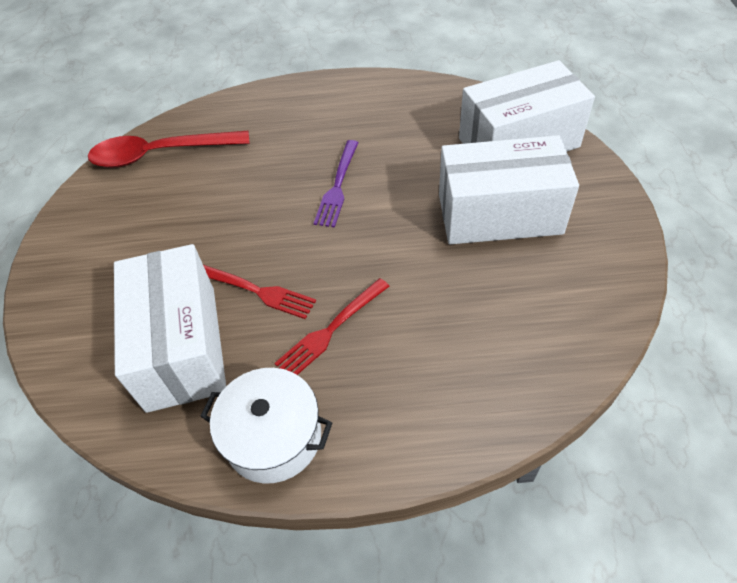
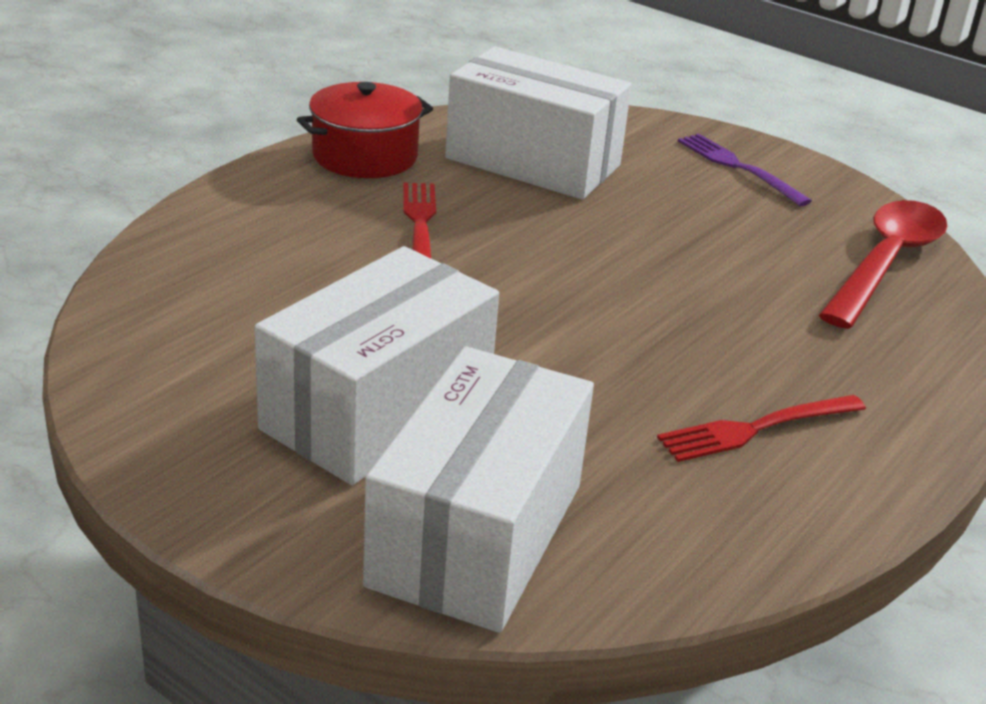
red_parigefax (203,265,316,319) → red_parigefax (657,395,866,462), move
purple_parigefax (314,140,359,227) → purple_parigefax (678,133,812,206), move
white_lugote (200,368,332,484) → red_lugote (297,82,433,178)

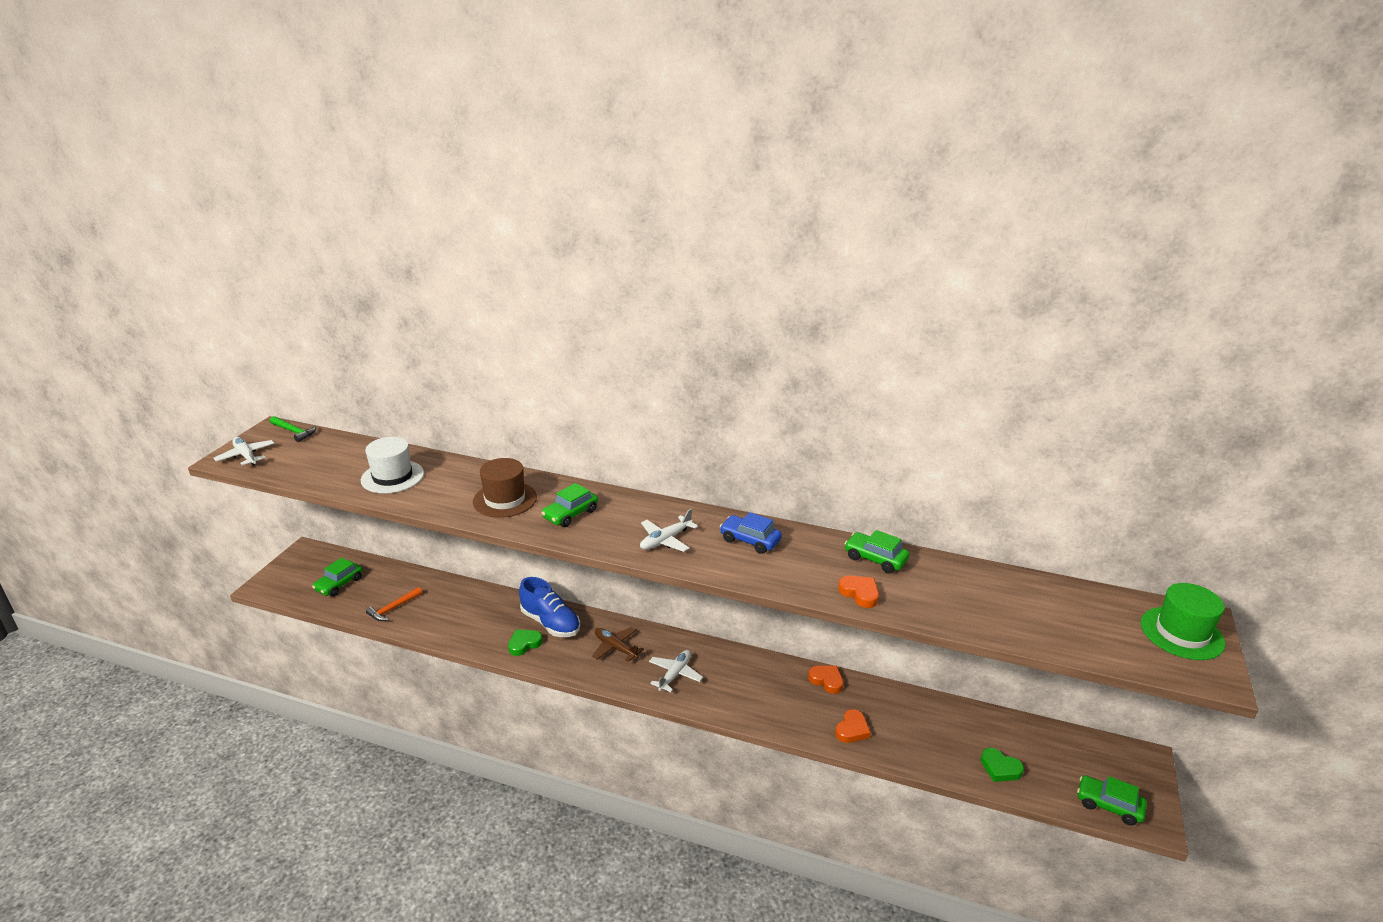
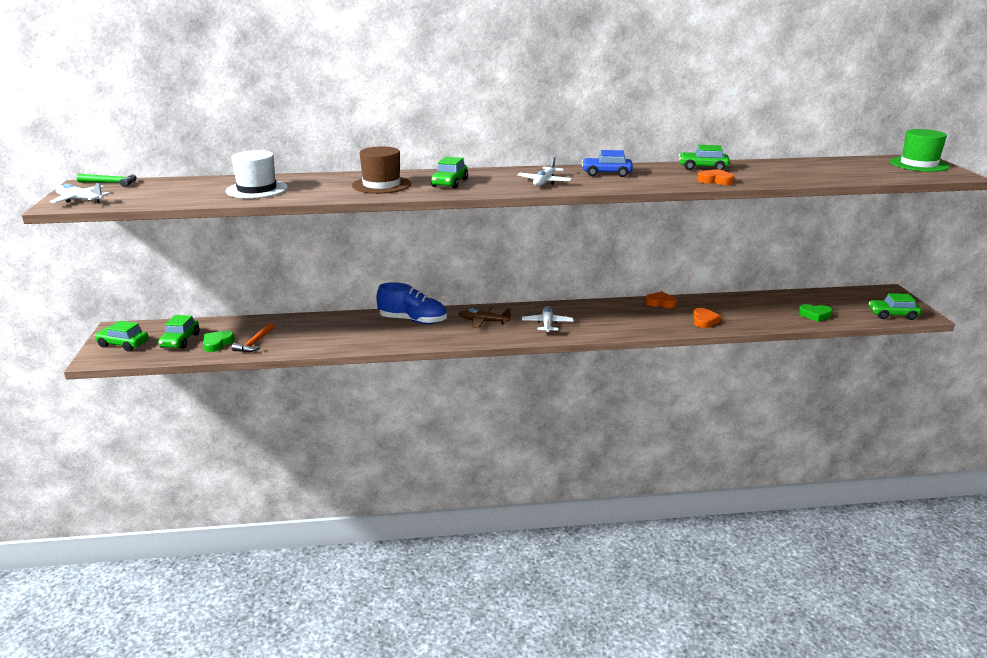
- → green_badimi (95,321,149,352)
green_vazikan (508,629,543,656) → green_vazikan (203,331,235,352), move

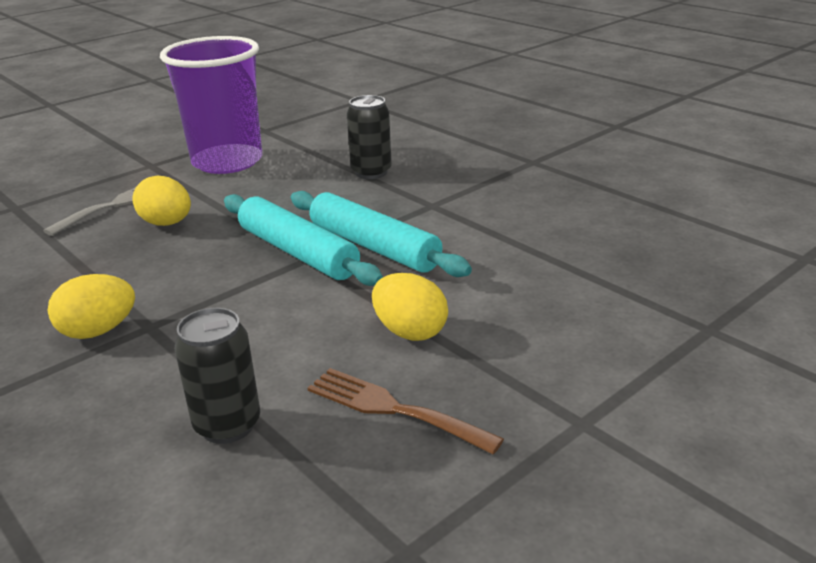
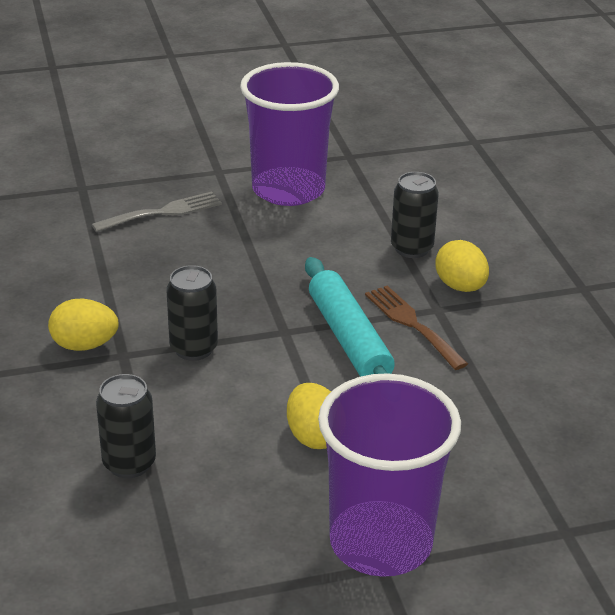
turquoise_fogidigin (224,194,383,286) → -
- → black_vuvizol (166,265,218,361)
- → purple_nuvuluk (318,373,461,577)
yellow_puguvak (133,175,191,226) → yellow_puguvak (435,240,489,292), move
brown_parigefax (307,368,504,455) → brown_parigefax (365,286,468,370), move

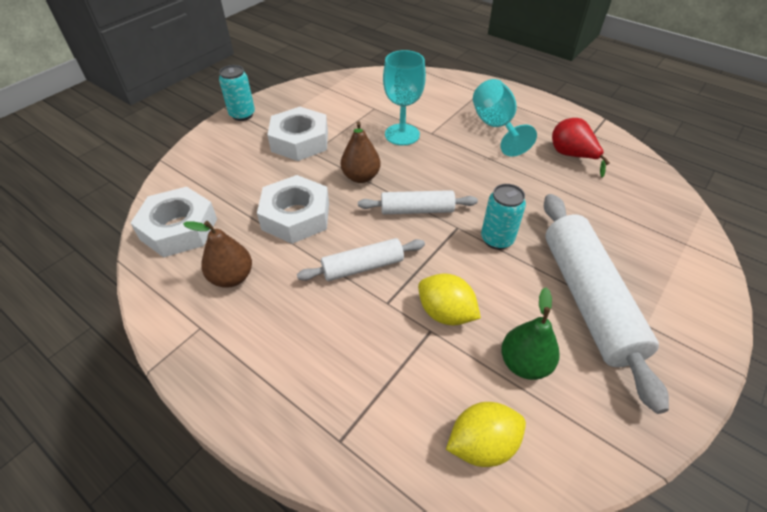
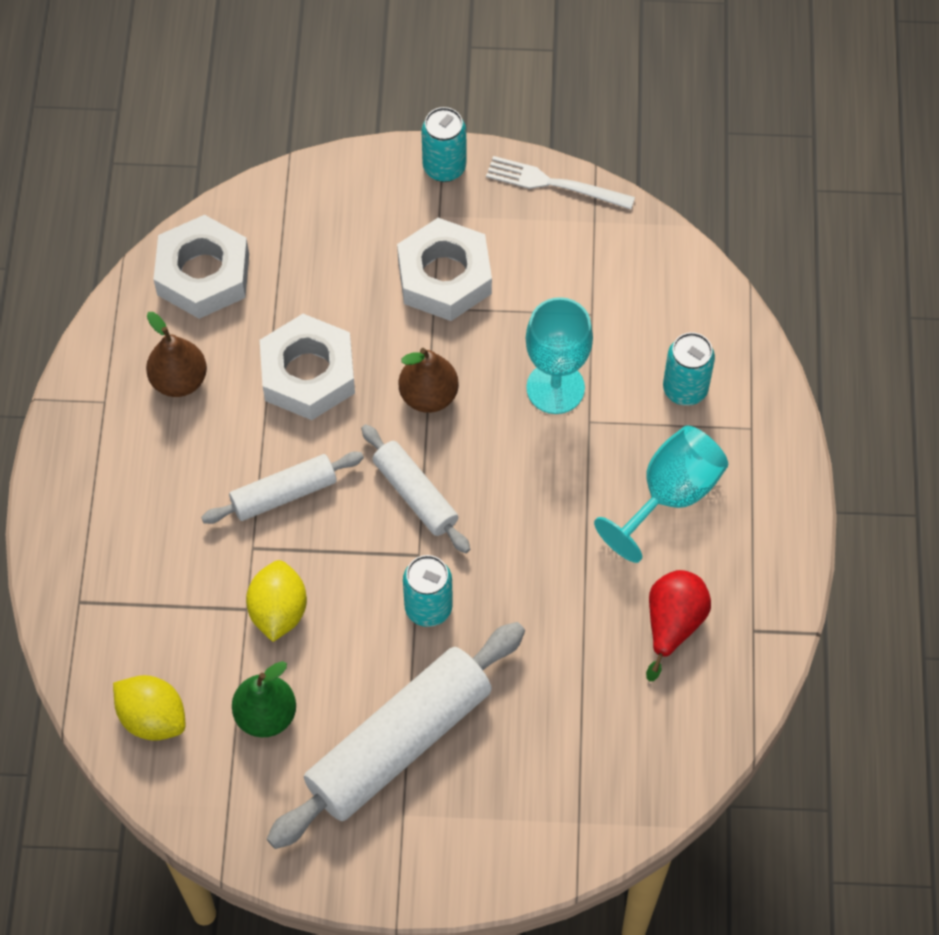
- → white_parigefax (486,156,635,209)
- → turquoise_vuvizol (663,332,715,406)
white_fogidigin (297,238,425,281) → white_fogidigin (201,452,364,524), 60 degrees counterclockwise

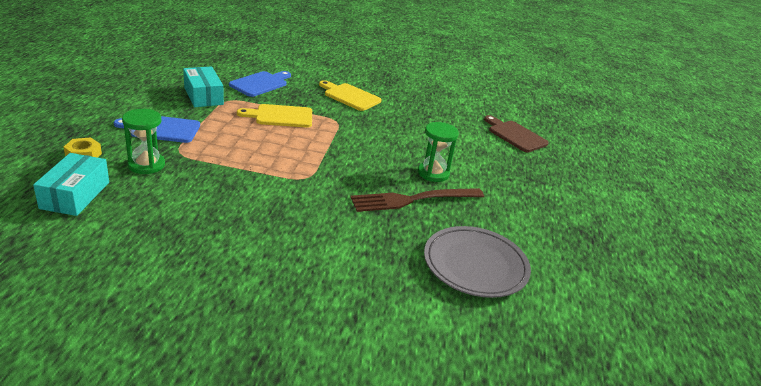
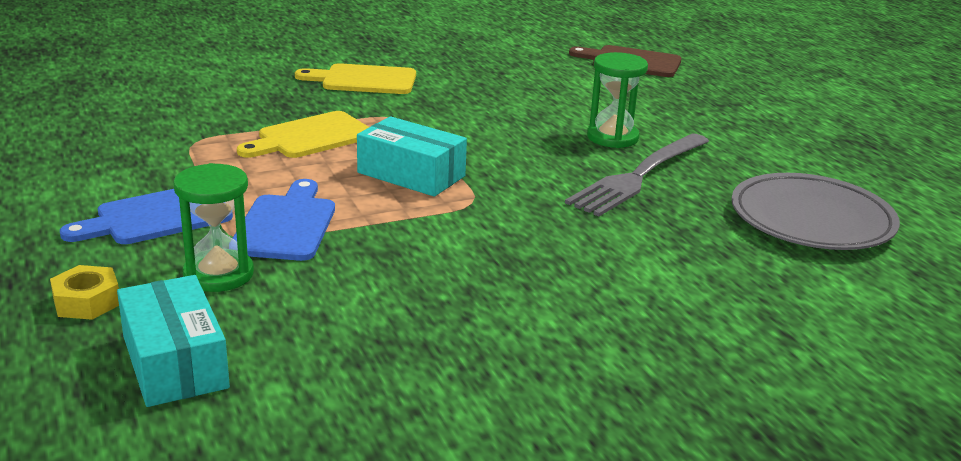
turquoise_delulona (183,66,224,107) → turquoise_delulona (357,116,467,197), move
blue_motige (229,71,291,97) → blue_motige (232,179,335,261), move
brown_parigefax (350,188,484,212) → grey_parigefax (565,134,709,216)

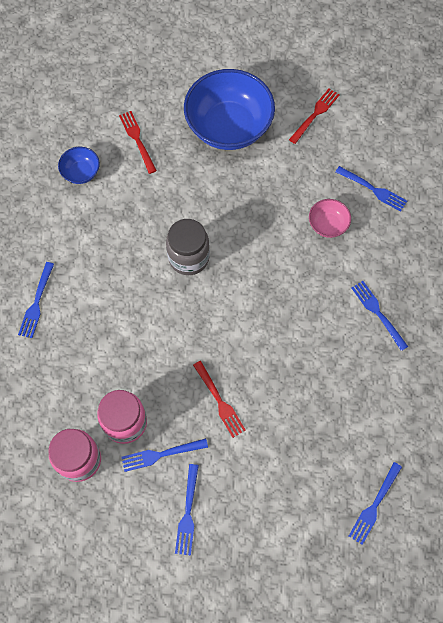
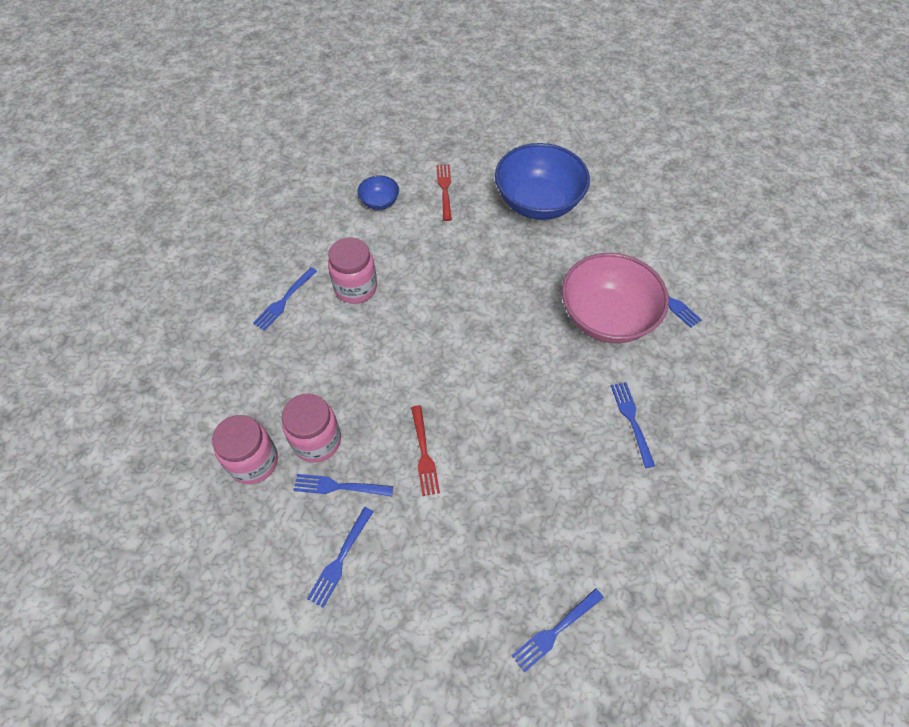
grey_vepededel (166,219,210,275) → -
red_parigefax (289,88,339,144) → -
- → pink_vepededel (328,237,377,304)
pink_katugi (309,199,351,238) → pink_katugi (562,253,669,343), x2.21

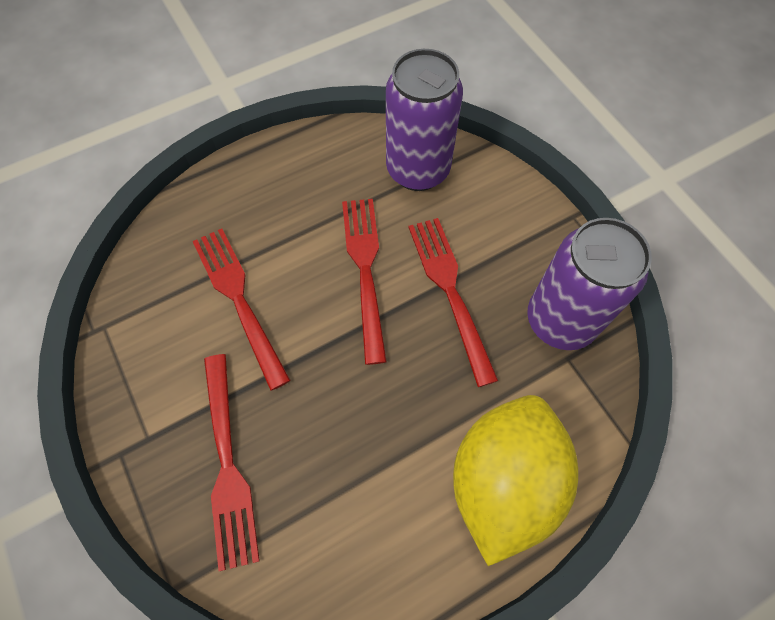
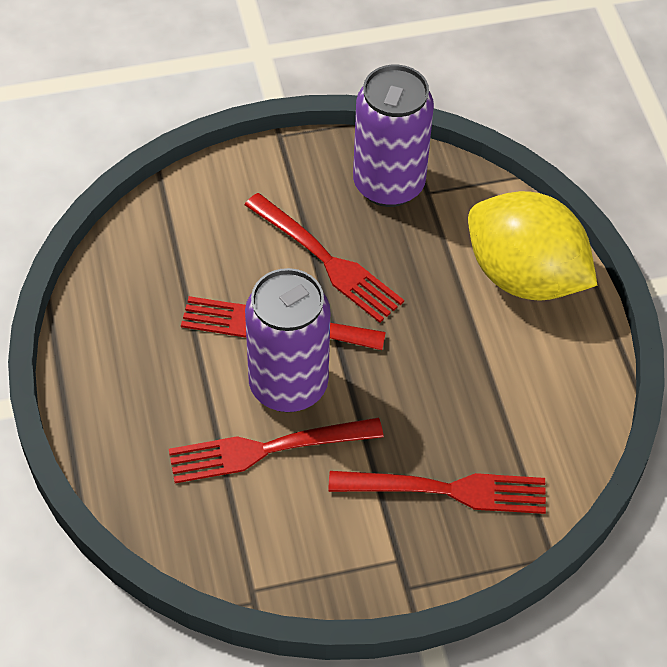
purple_vuvizol (386,49,463,191) → purple_vuvizol (245,268,330,412), move
red_parigefax (408,218,498,387) → red_parigefax (244,193,404,323), 135 degrees counterclockwise

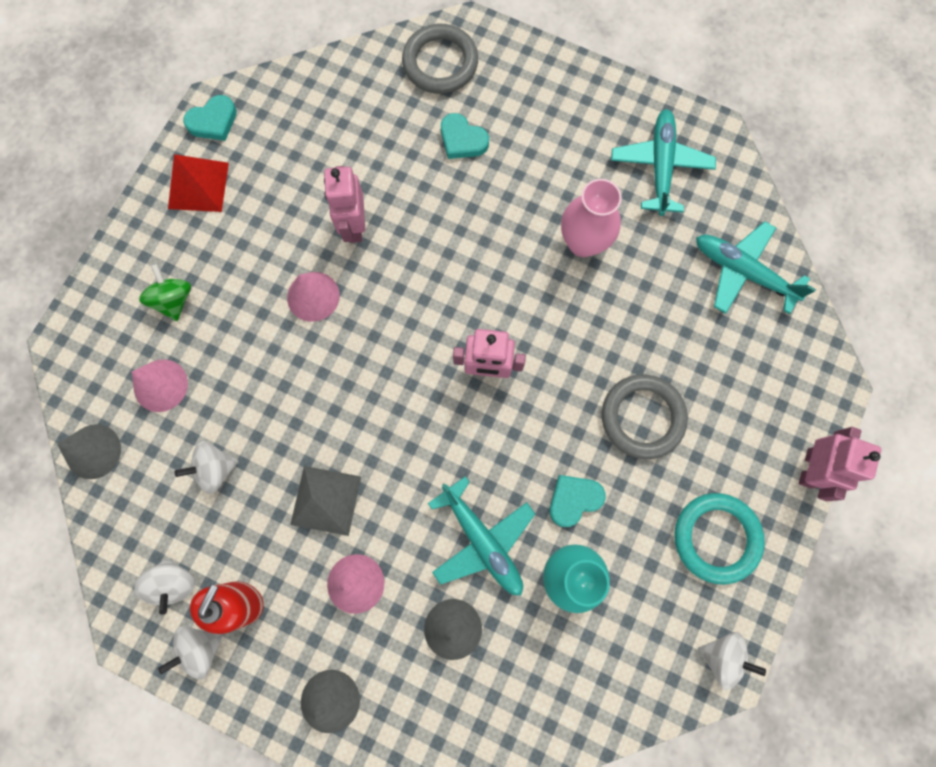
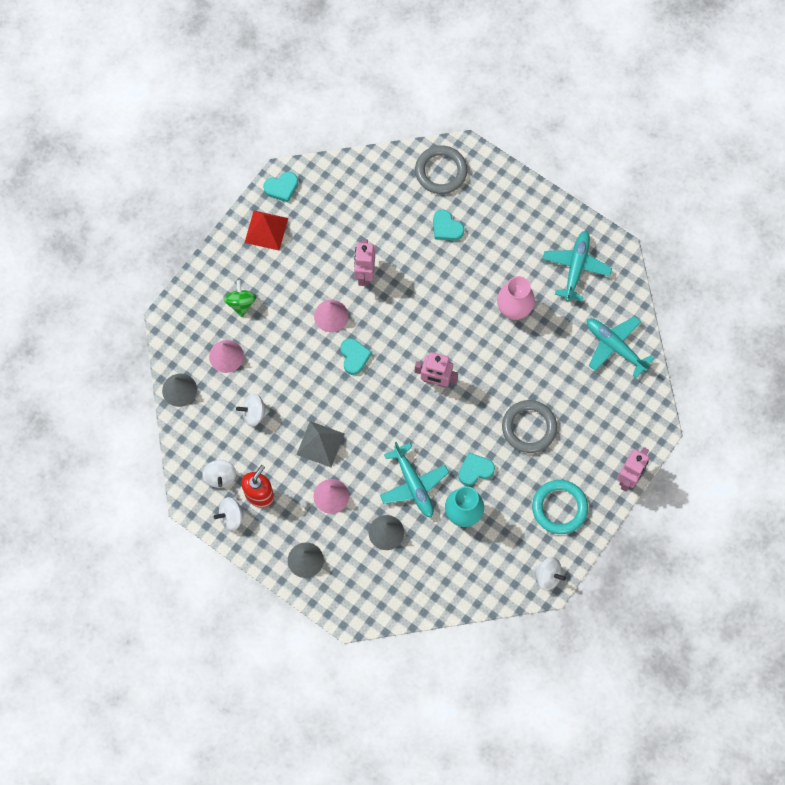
- → turquoise_vazikan (340,338,372,375)

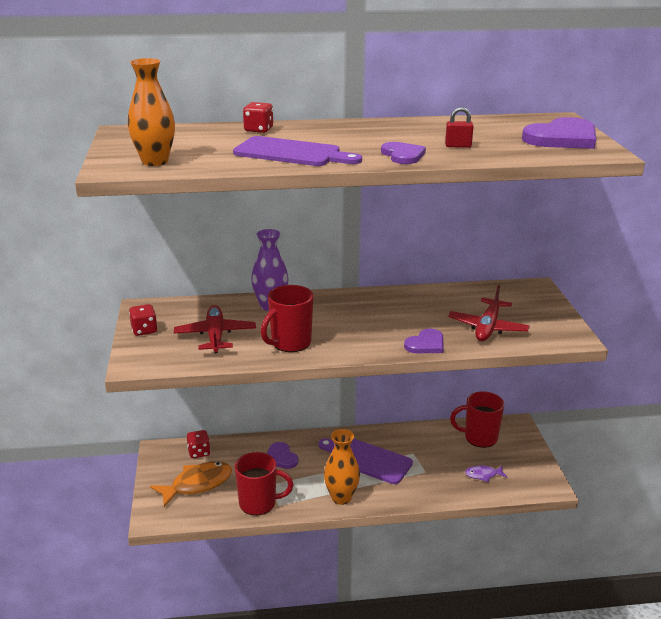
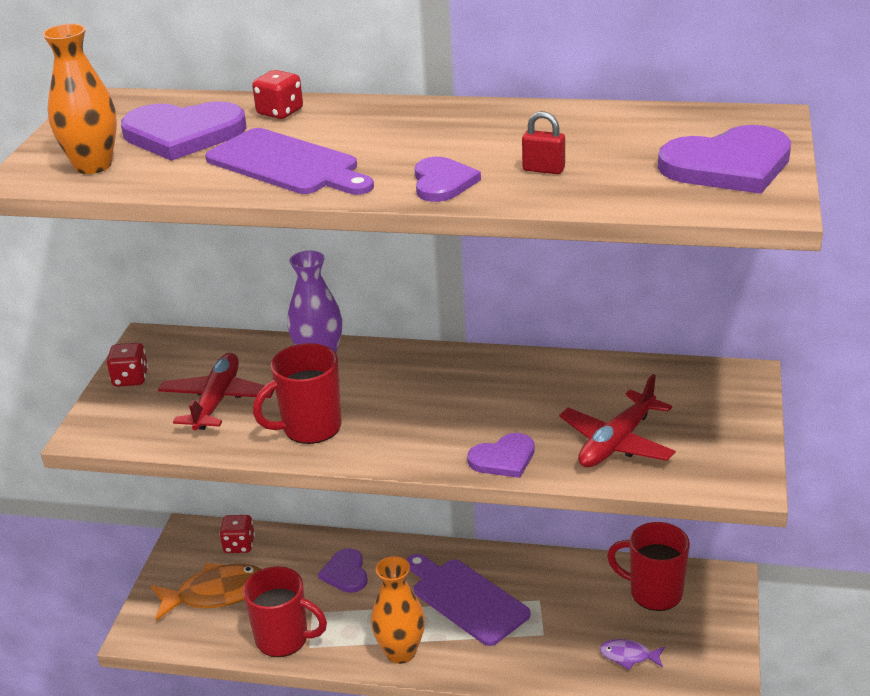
- → purple_vazikan (121,101,247,161)

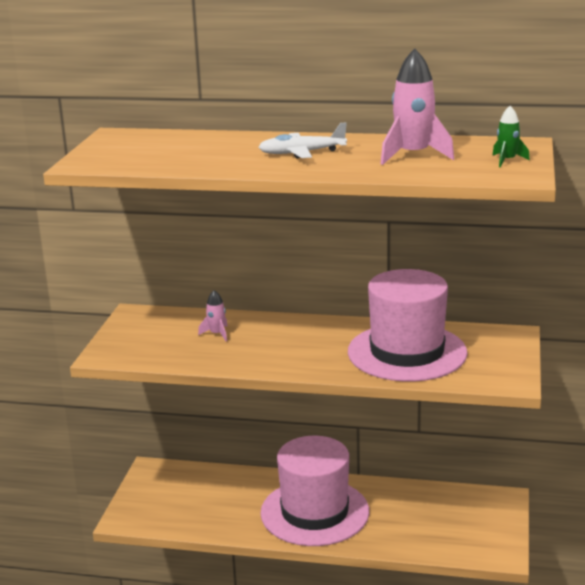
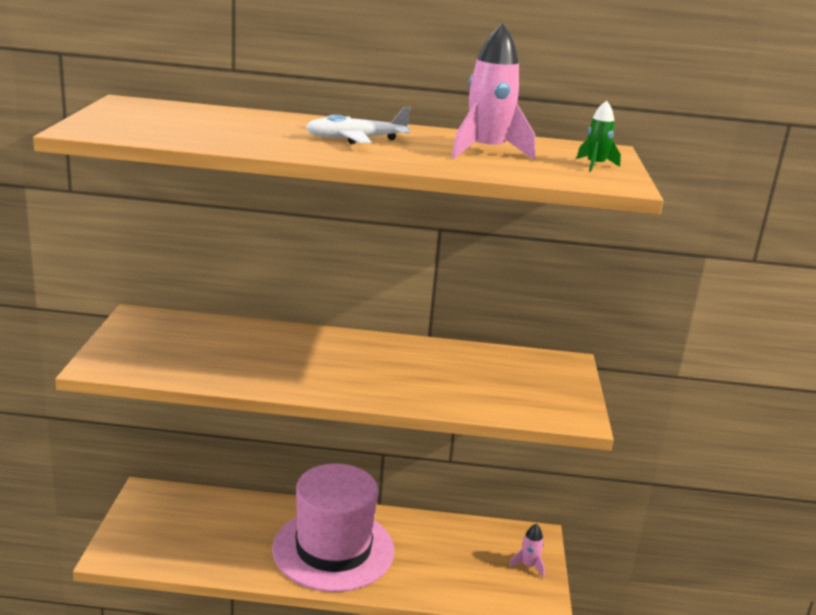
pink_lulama (348,269,468,382) → -
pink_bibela (198,290,228,341) → pink_bibela (509,524,545,578), move

